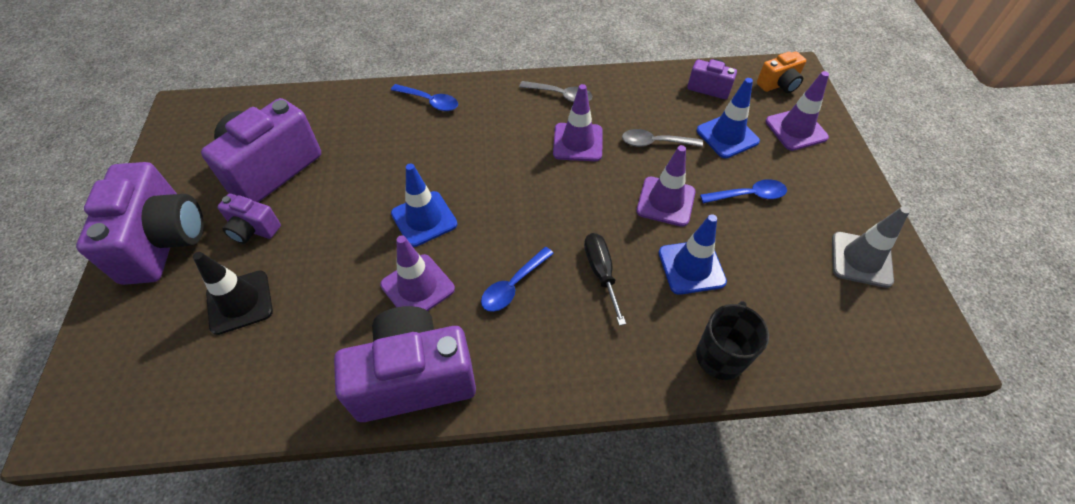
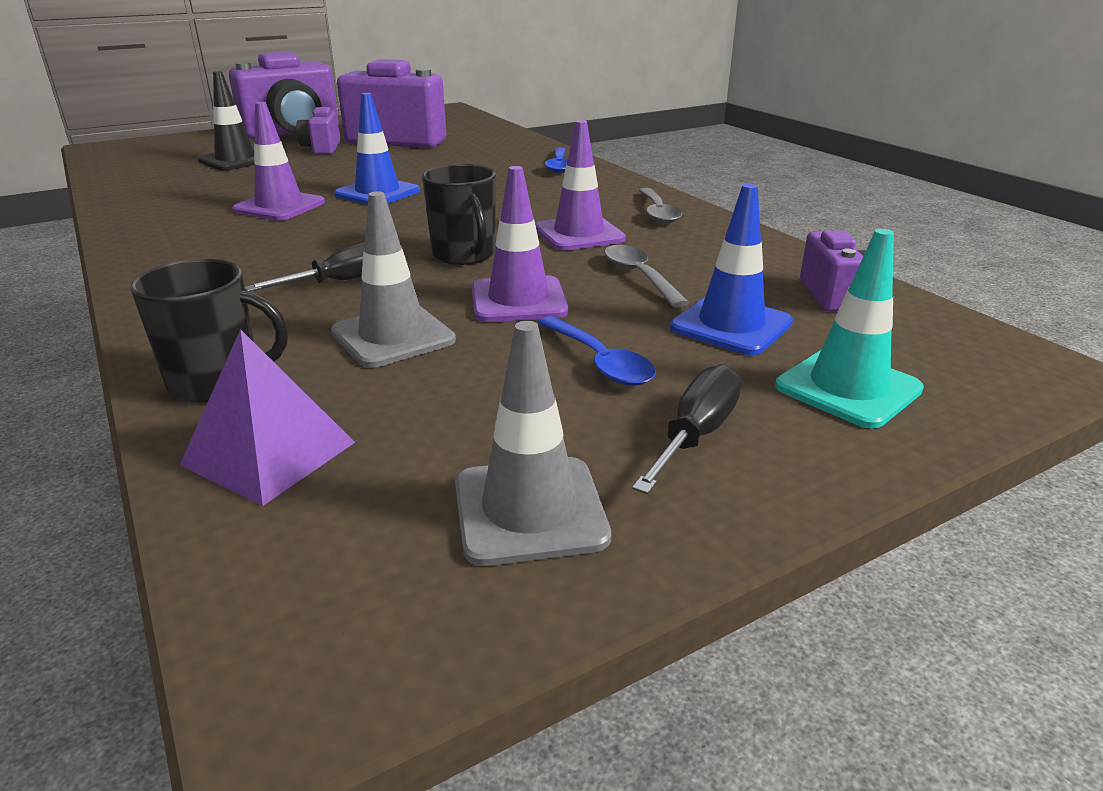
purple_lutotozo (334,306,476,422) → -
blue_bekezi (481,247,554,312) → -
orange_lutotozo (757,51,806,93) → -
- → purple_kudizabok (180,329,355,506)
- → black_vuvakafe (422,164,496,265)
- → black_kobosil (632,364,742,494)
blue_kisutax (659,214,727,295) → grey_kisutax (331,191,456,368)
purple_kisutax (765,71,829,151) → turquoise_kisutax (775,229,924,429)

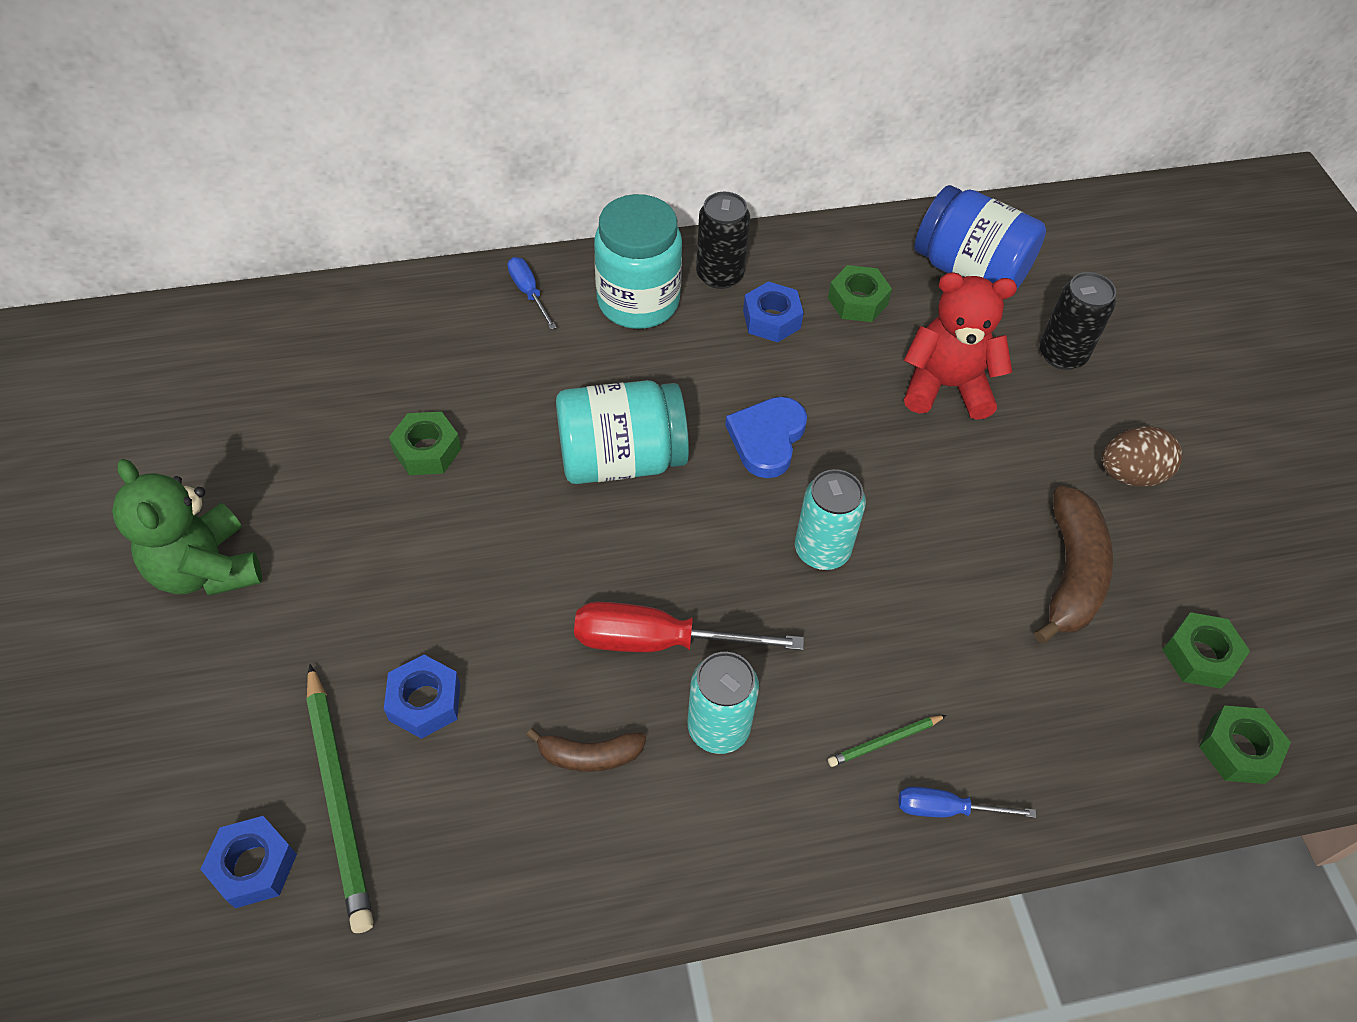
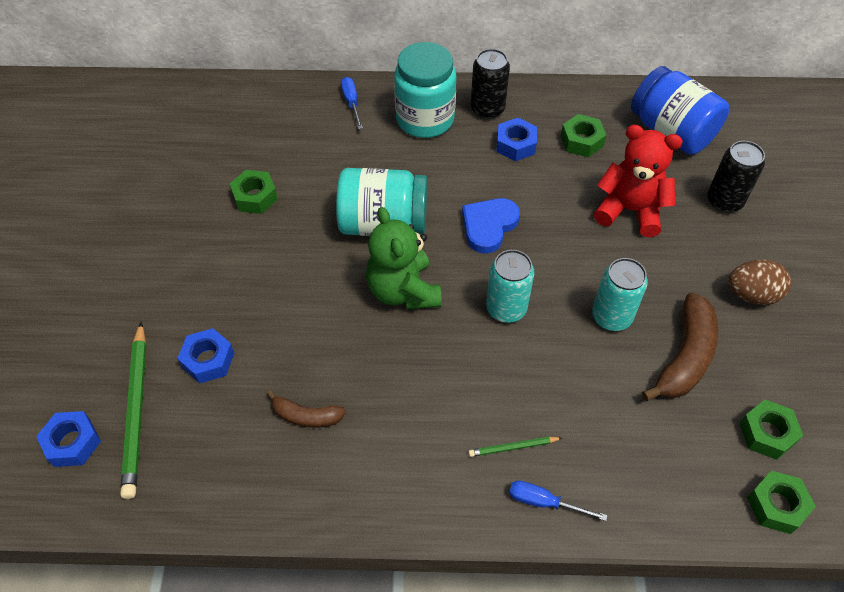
red_kobosil (574,602,804,652) → -
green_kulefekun (112,459,262,596) → green_kulefekun (366,207,442,309), move
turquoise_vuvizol (687,652,759,754) → turquoise_vuvizol (592,258,648,331), move

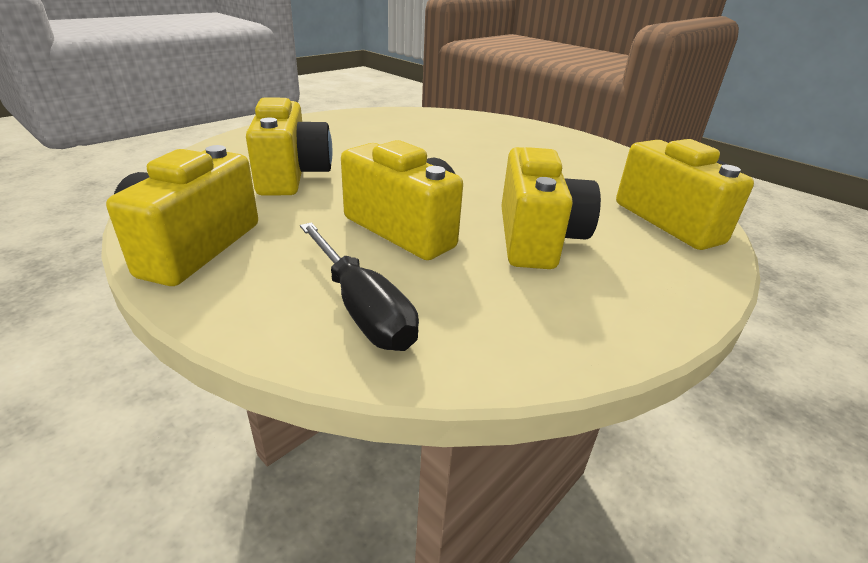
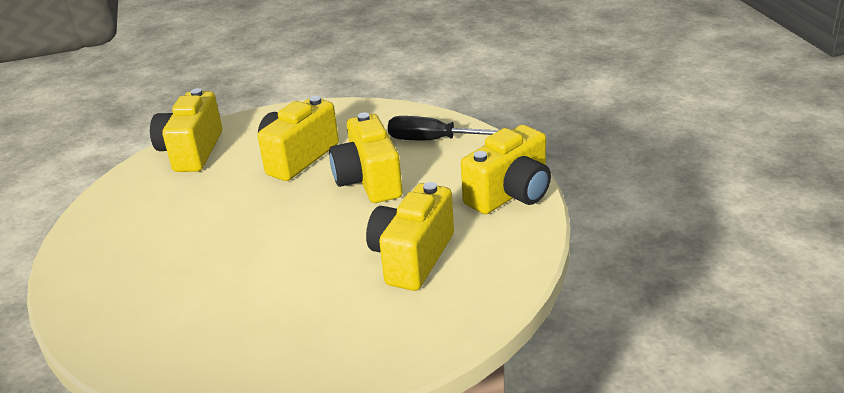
black_kobosil (300,222,419,351) → black_kobosil (388,116,499,140), 75 degrees counterclockwise

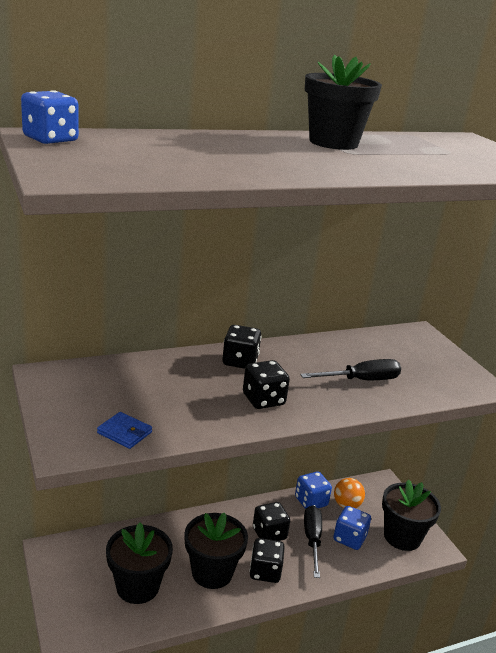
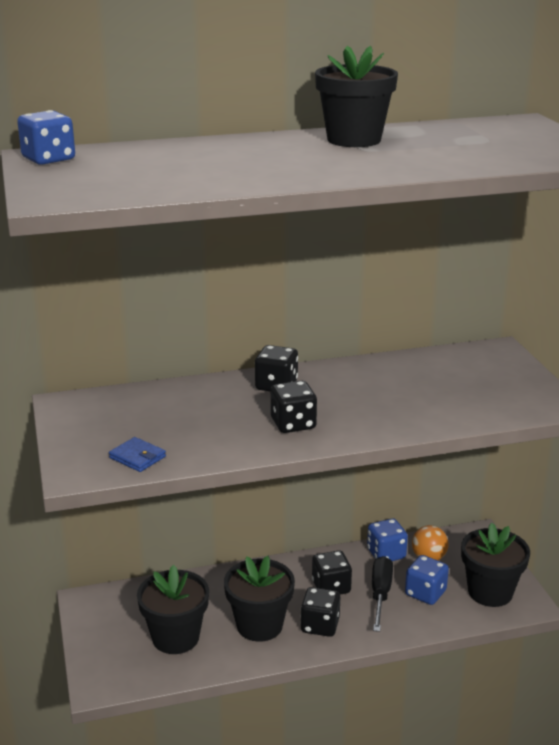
black_kobosil (300,359,401,380) → -

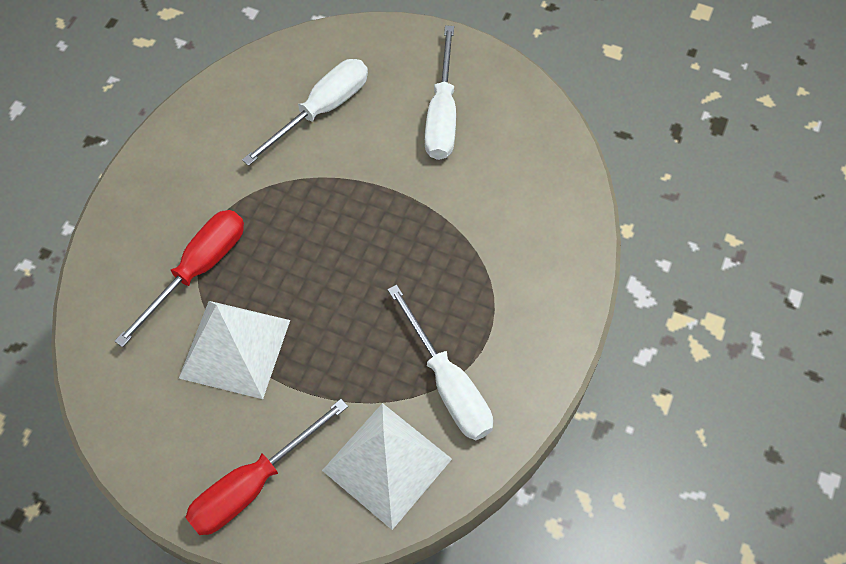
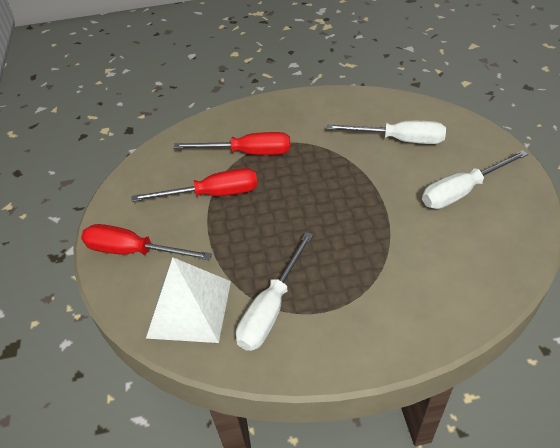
white_kudizabok (179,301,290,399) → red_kobosil (132,168,258,202)

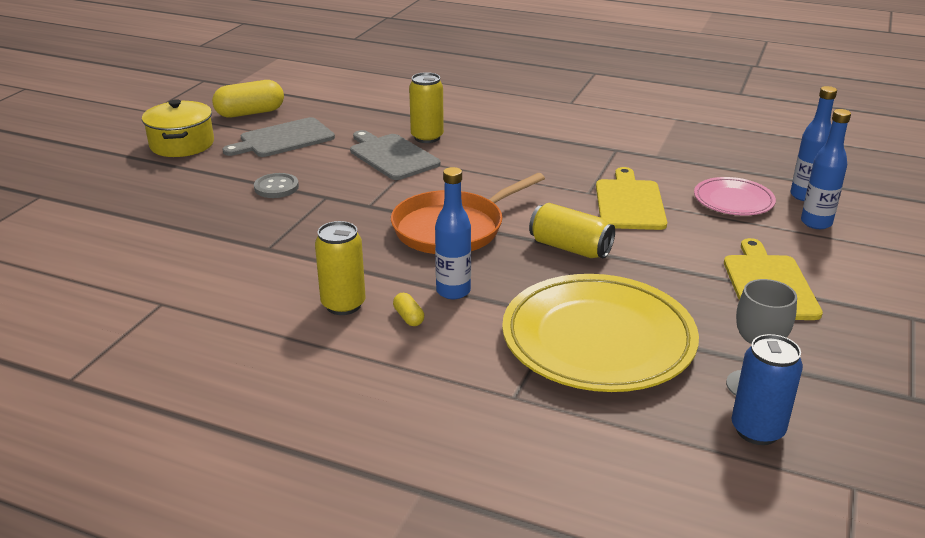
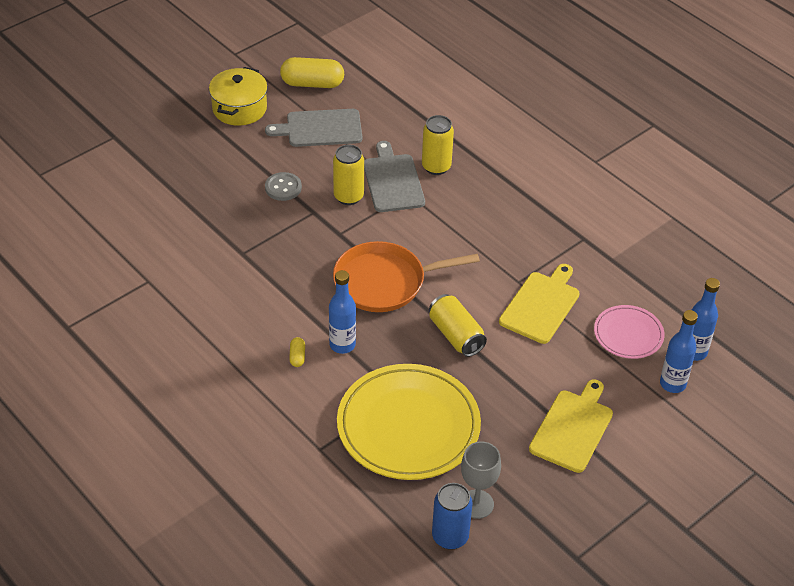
yellow_vuvizol (315,221,366,315) → yellow_vuvizol (333,145,364,205), move

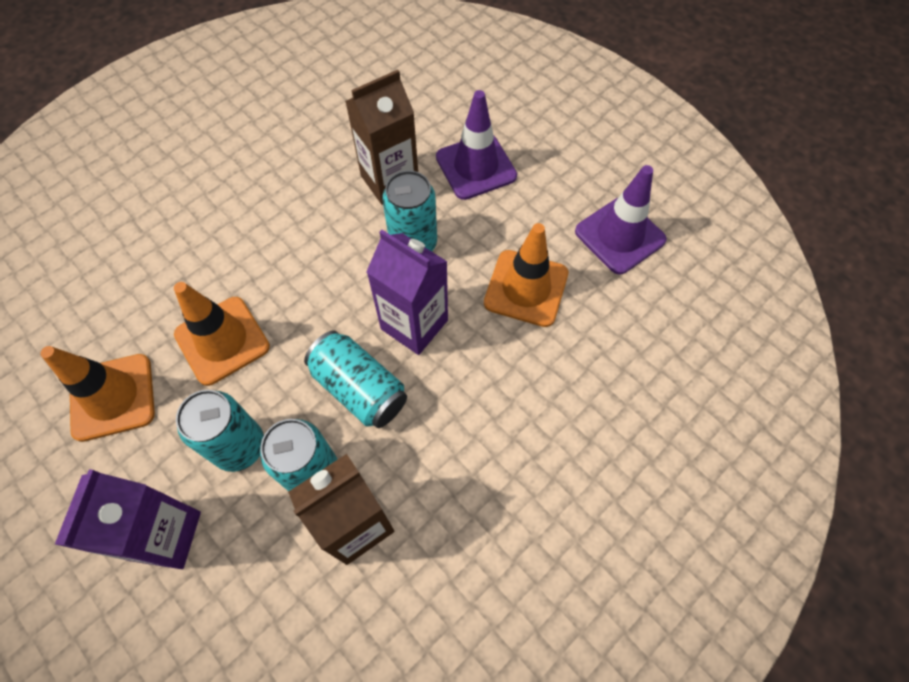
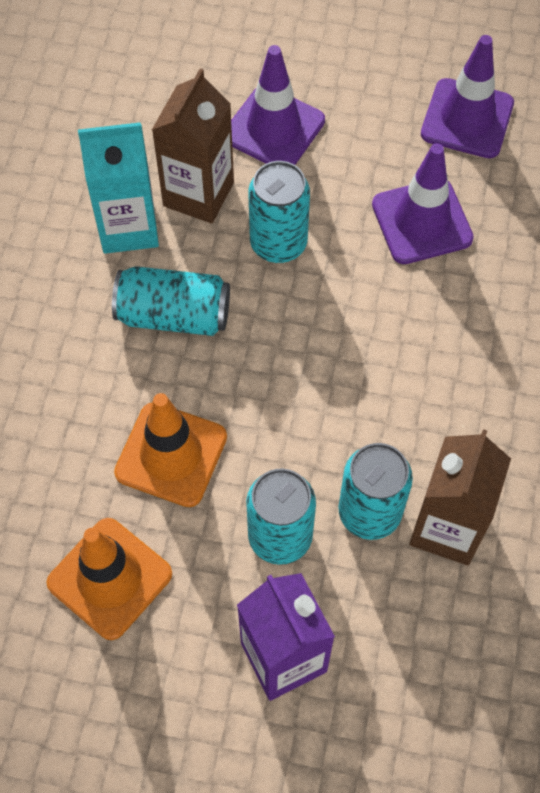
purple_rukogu (366,230,448,355) → -
- → turquoise_rukogu (78,122,159,254)
turquoise_vuvizol (304,330,407,428) → turquoise_vuvizol (112,266,230,336), move
orange_kisutax (484,223,568,327) → purple_kisutax (372,143,474,264)

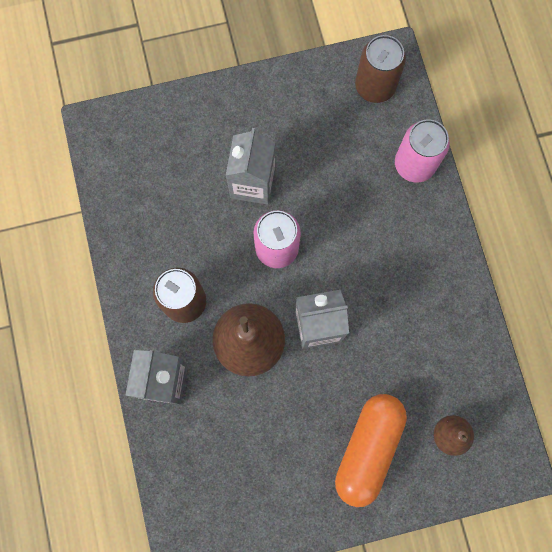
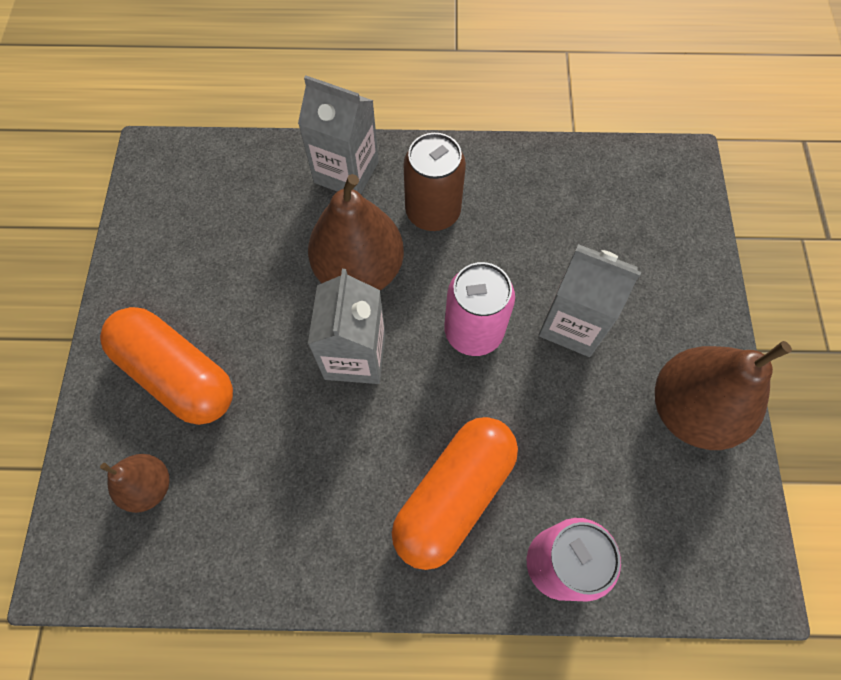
brown_vuvizol (355,35,406,103) → -
- → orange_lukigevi (392,417,518,570)
- → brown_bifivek (655,341,792,450)

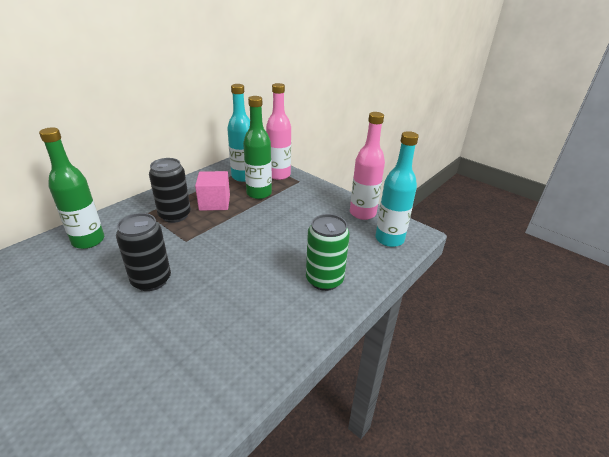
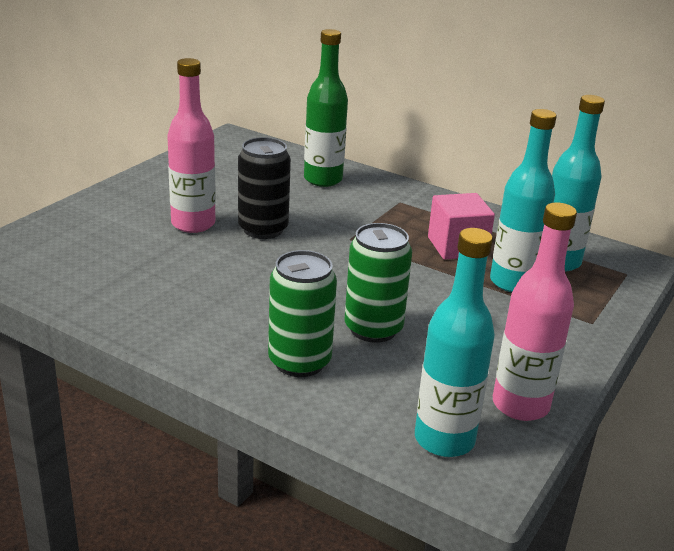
black_vuvizol (149,158,191,223) → -
- → green_vuvizol (344,223,412,343)
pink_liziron (266,83,291,180) → pink_liziron (167,58,216,233), move
green_liziron (243,96,272,199) → turquoise_liziron (490,109,557,292)

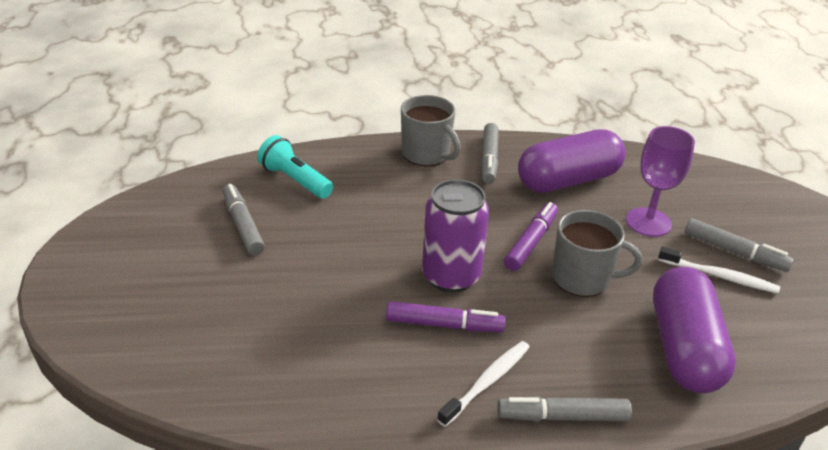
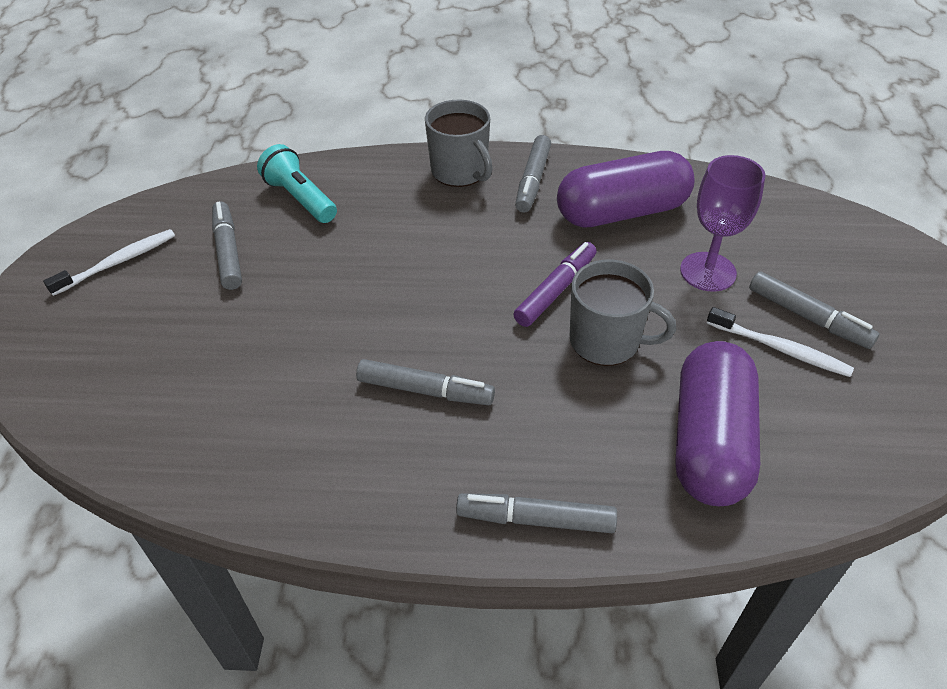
purple_vuvizol (422,179,489,293) → -
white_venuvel (437,341,530,427) → white_venuvel (43,229,175,296), move
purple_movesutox (386,301,506,332) → grey_movesutox (356,359,495,405)

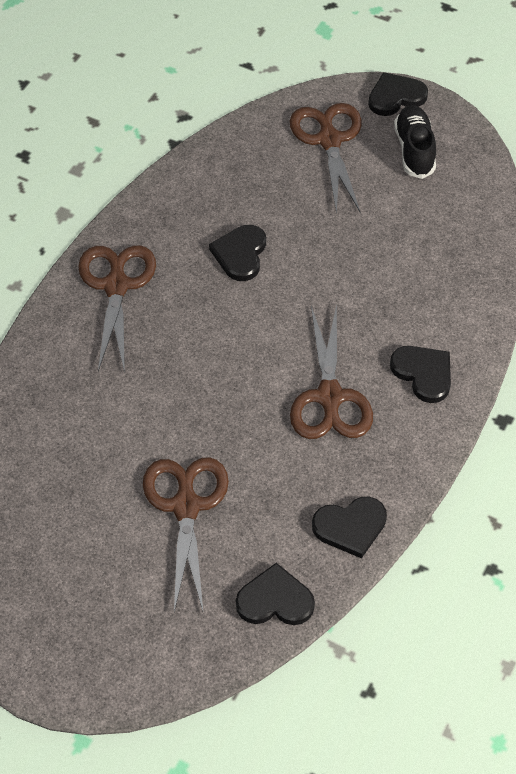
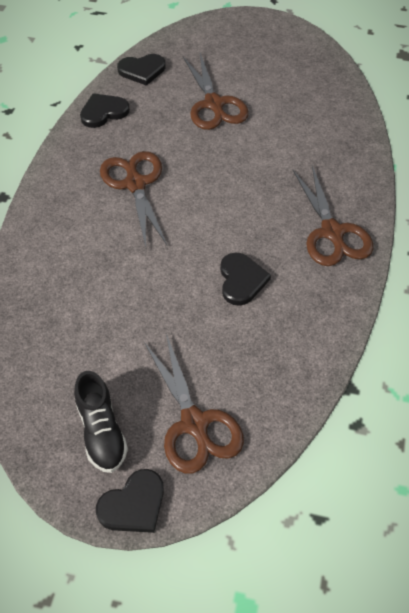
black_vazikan (390,346,451,403) → -

